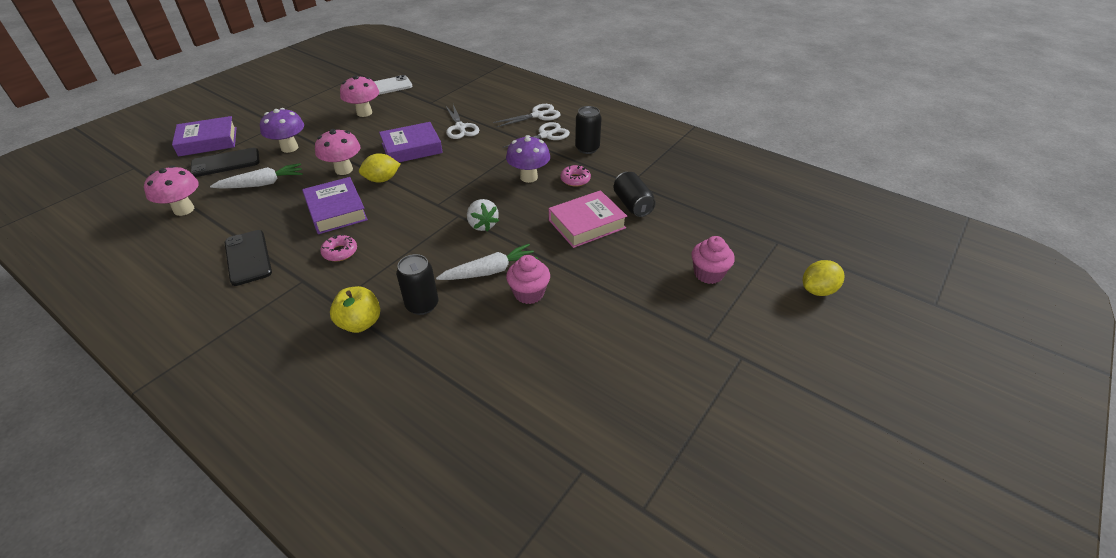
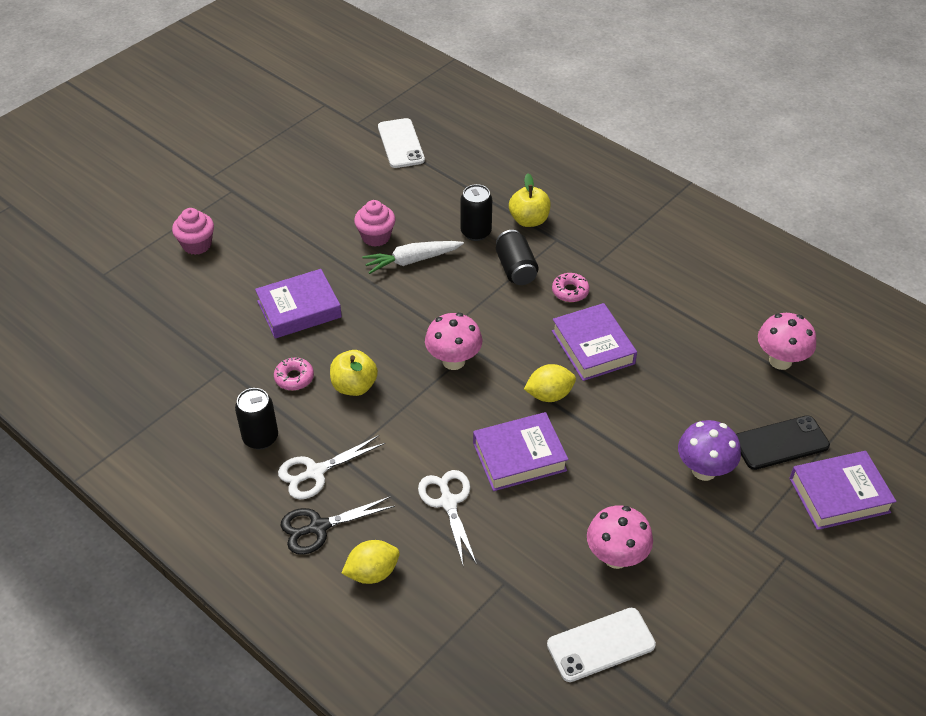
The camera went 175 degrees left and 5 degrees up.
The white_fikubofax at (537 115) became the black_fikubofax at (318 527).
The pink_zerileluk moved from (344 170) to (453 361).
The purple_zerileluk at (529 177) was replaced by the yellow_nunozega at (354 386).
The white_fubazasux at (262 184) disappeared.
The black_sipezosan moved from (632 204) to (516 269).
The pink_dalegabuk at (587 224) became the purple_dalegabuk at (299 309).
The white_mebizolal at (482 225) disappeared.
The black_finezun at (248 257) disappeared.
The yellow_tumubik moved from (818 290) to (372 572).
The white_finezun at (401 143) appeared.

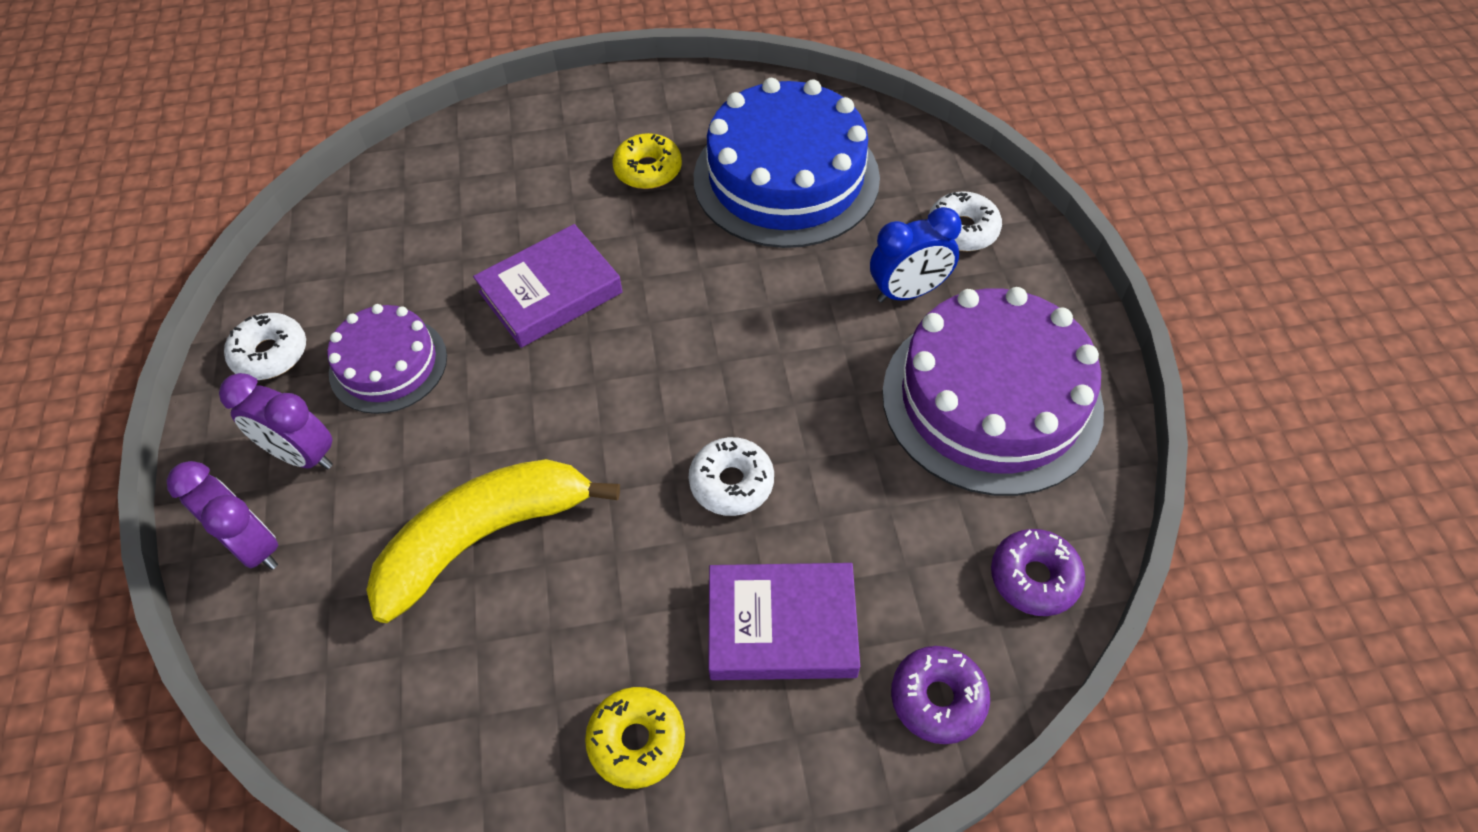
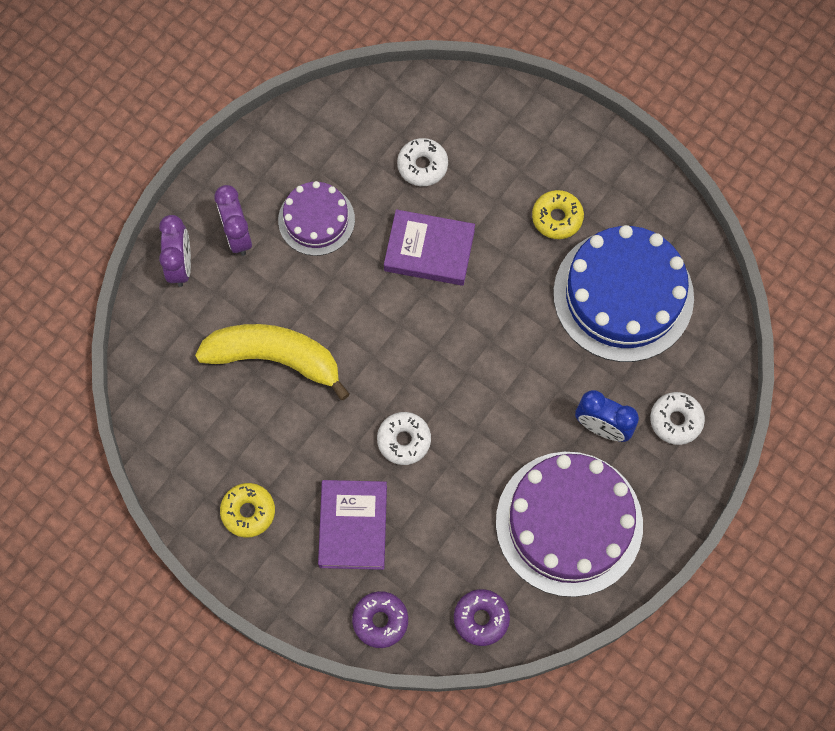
The camera went 45 degrees right and 15 degrees up.
The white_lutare moved from (270 354) to (422 165).
The purple_dalegabuk at (782 626) turned 45 degrees clockwise.

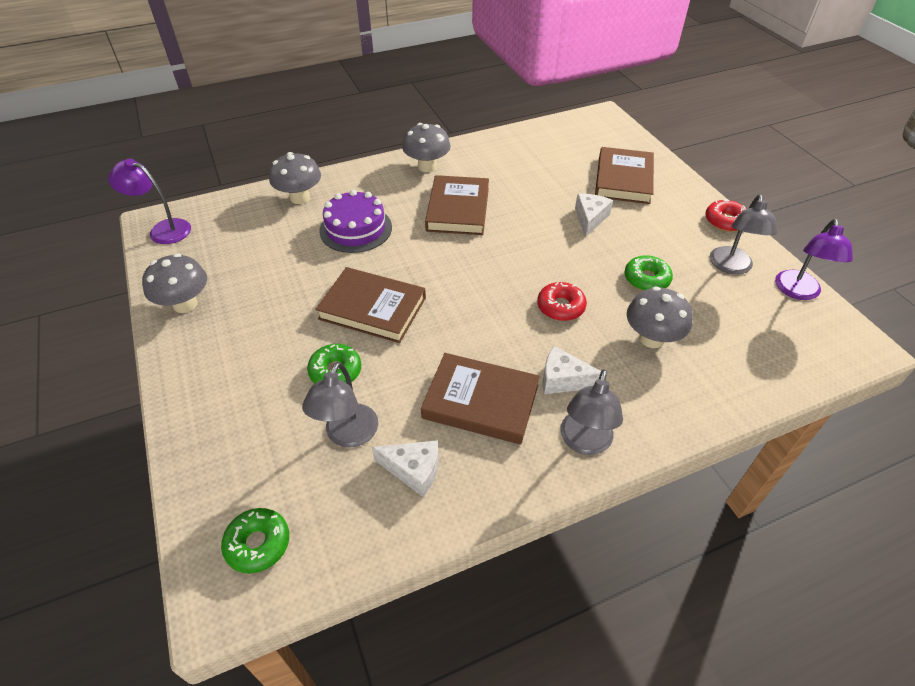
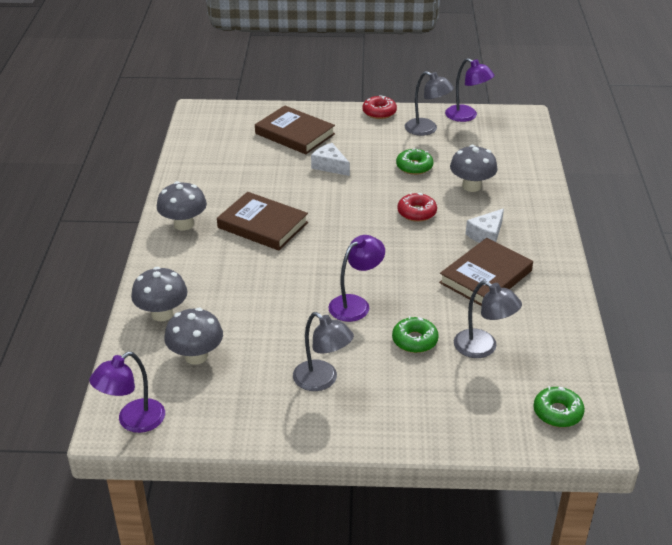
The camera went 65 degrees left and 10 degrees down.
The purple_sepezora at (355 229) disappeared.
The grey_zerileluk moved from (185 304) to (196 356).
The brown_dalegabuk at (372 308) was replaced by the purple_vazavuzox at (355 304).
The grey_vazavuzox moved from (584 442) to (322 380).
The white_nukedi at (413 470) disappeared.

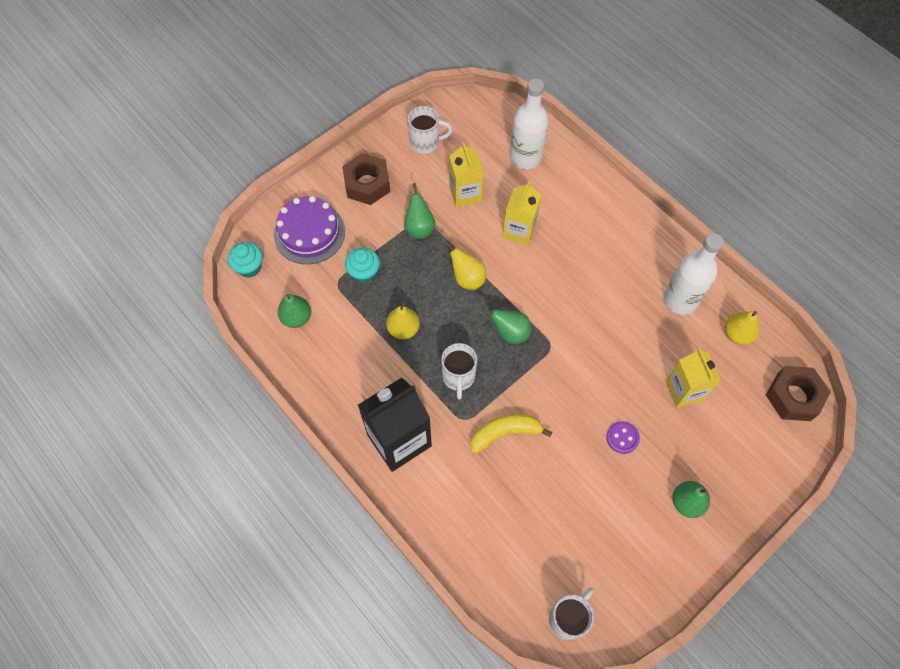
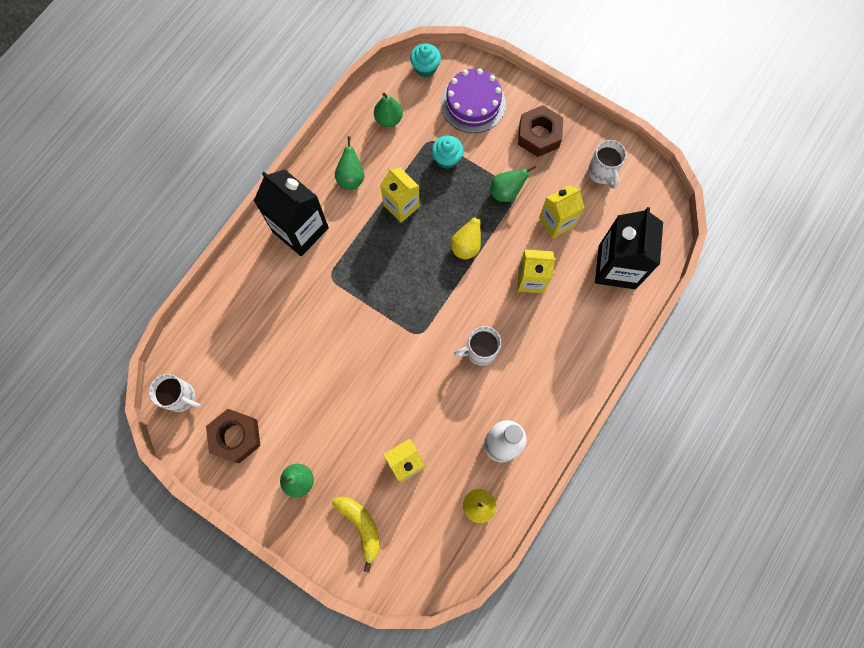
The camera went 75 degrees right and 10 degrees up.
The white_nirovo at (525 157) was replaced by the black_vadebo at (617 267).
The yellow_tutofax at (403 329) was replaced by the yellow_vadebo at (401 206).
The green_tutofax moved from (510 333) to (351 178).
The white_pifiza moved from (458 377) to (480 351).
The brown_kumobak moved from (793 397) to (236 436).
The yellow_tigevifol moved from (505 433) to (361 526).
The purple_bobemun at (622 438) disappeared.

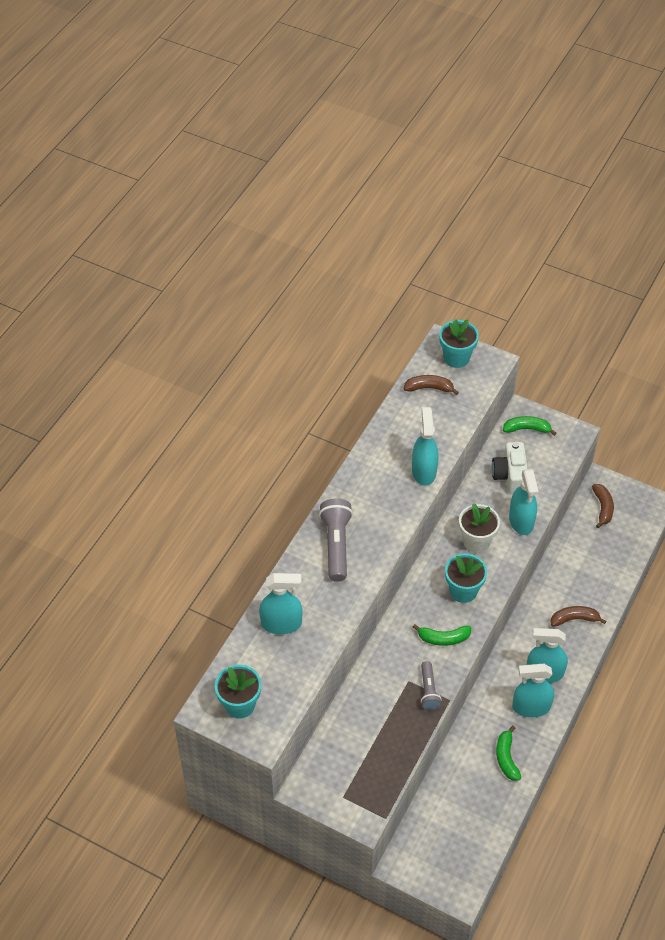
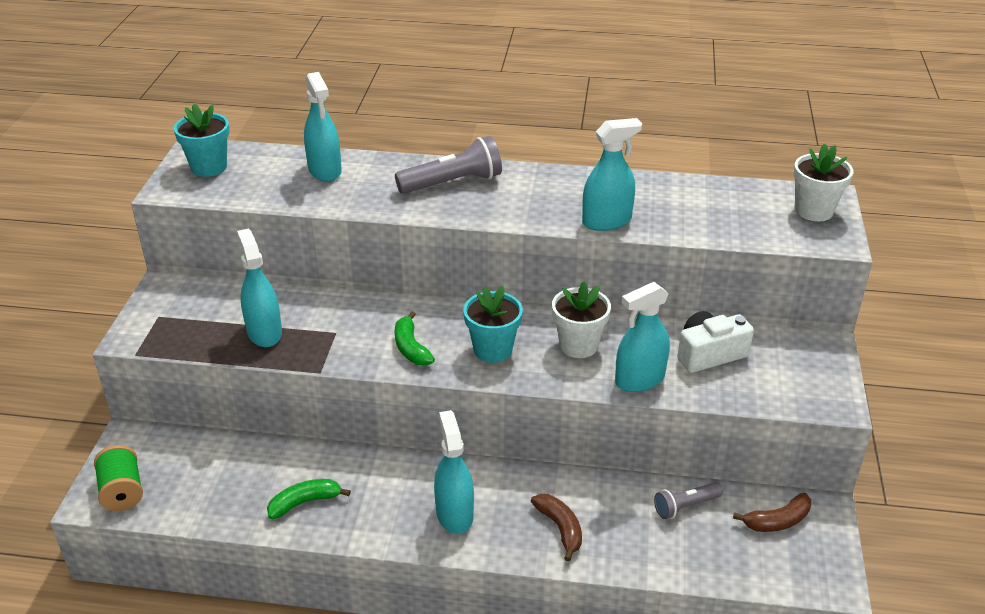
The camera went 70 degrees right and 15 degrees down.
The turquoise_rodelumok at (456 358) became the white_rodelumok at (814 211).
The brown_tigevifol at (429 388) disappeared.
The green_tigevifol at (527 429) disappeared.
The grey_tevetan moved from (428 690) to (685 506).
The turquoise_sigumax moved from (531 707) to (264 332).
The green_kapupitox at (122 491) appeared.

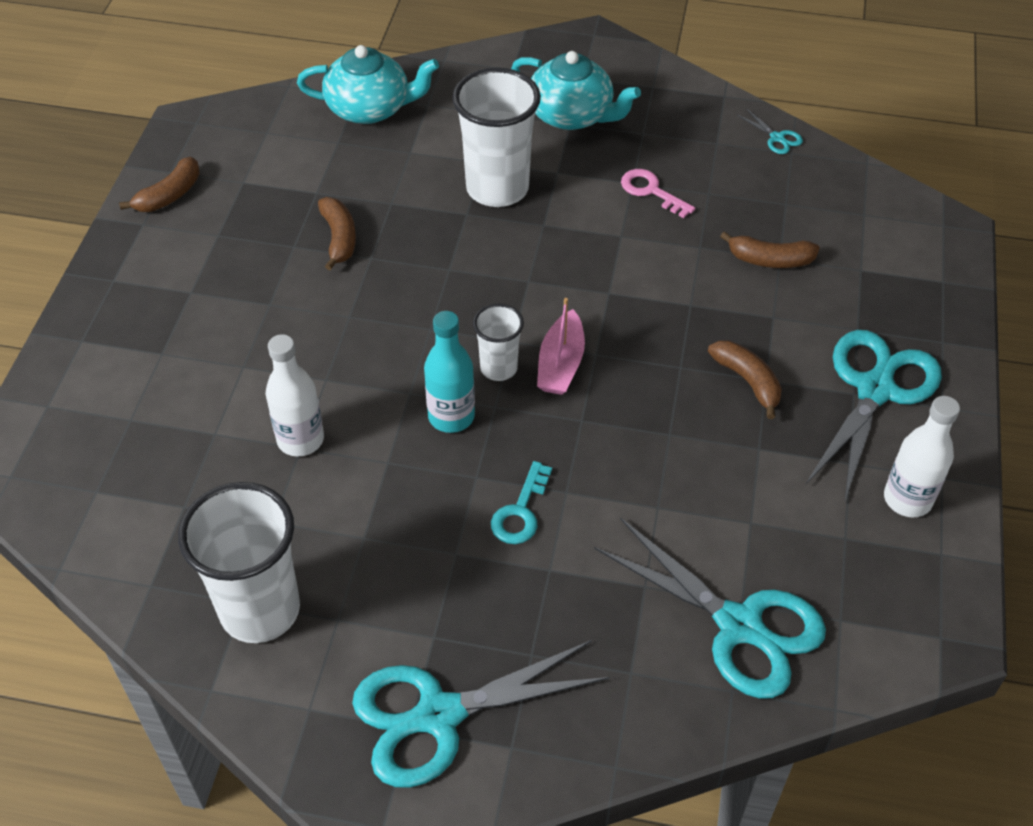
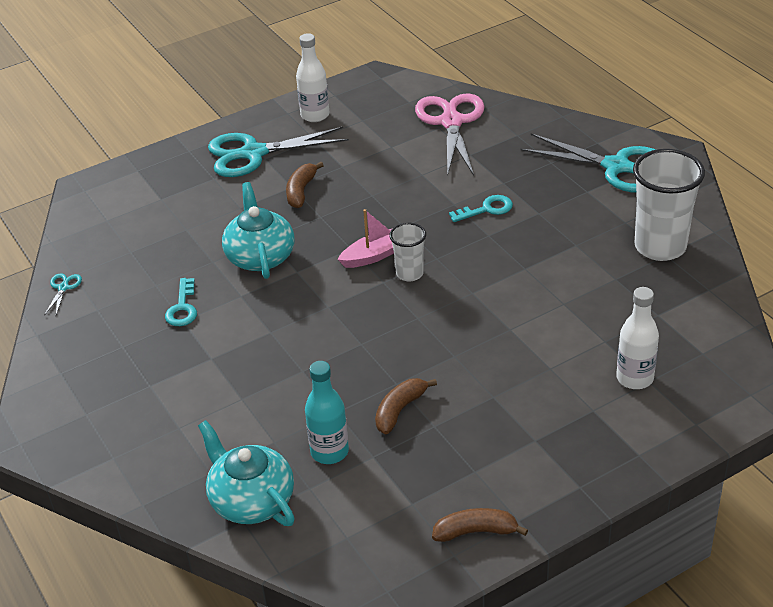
The camera went 130 degrees left and 10 degrees down.
The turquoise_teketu moved from (572 115) to (260 256).
The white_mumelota at (497 188) disappeared.
The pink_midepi at (651 191) became the turquoise_midepi at (182 308).
The brown_tigevifol at (769 260) disappeared.
The turquoise_nirovo moved from (451 416) to (329 452).
The white_nirovo moved from (300 439) to (634 378).
The turquoise_fikubofax at (739 625) became the pink_fikubofax at (451 122).

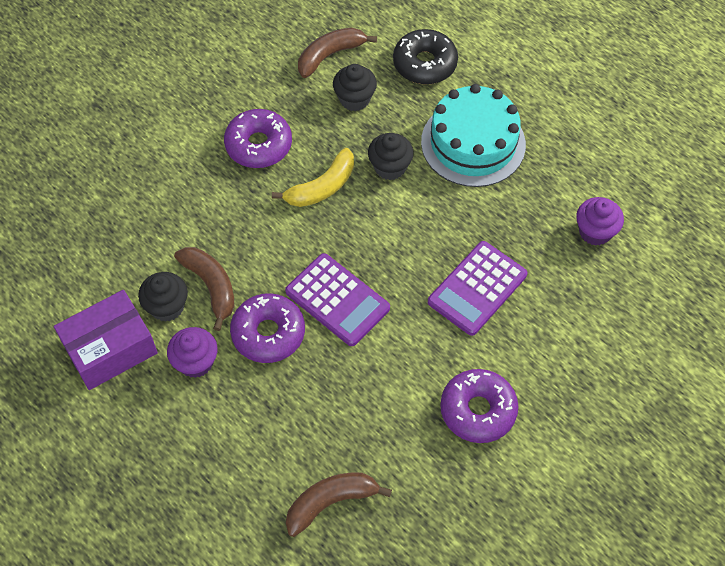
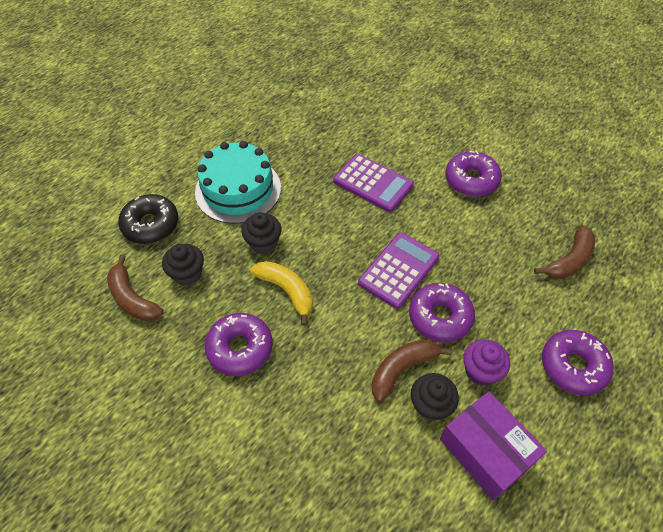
The camera went 95 degrees left and 5 degrees down.
The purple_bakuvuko at (595 232) disappeared.
The brown_tigevifol at (330 502) turned 105 degrees counterclockwise.
The purple_lutare at (573 366) appeared.

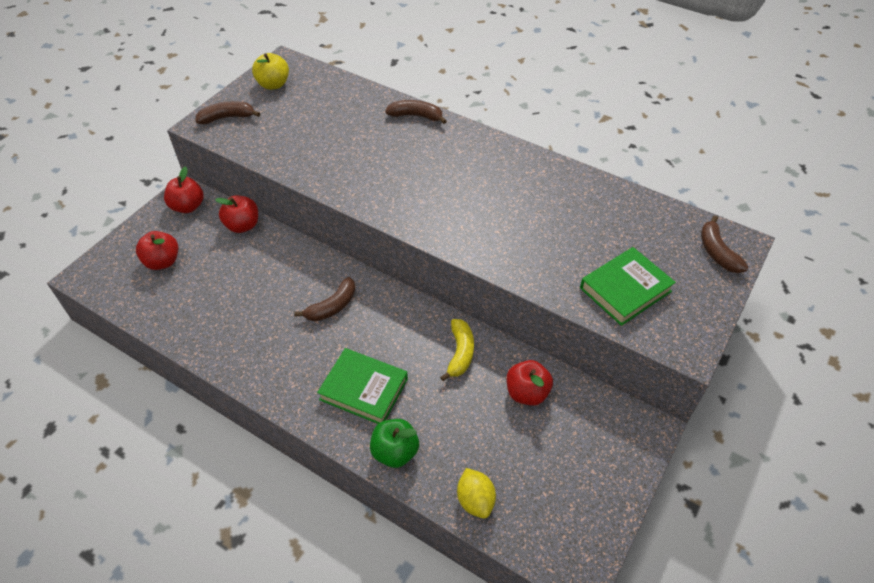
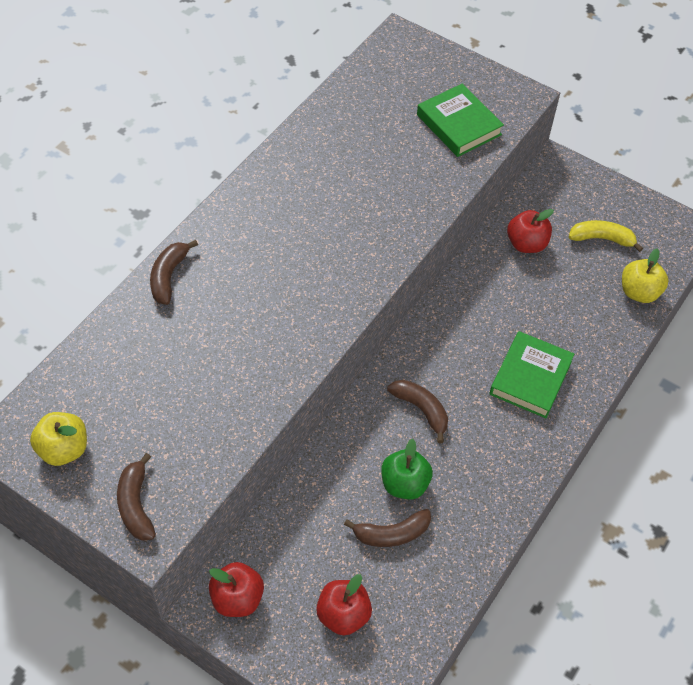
The camera went 90 degrees left and 5 degrees up.
The red_nunozega at (242 225) disappeared.
The brown_tigevifol moved from (717 252) to (392 534).
The yellow_tigevifol moved from (460 353) to (601 239).
The green_nunozega moved from (395 452) to (404 484).
The yellow_tumubik at (475 500) was replaced by the yellow_nunozega at (639 292).

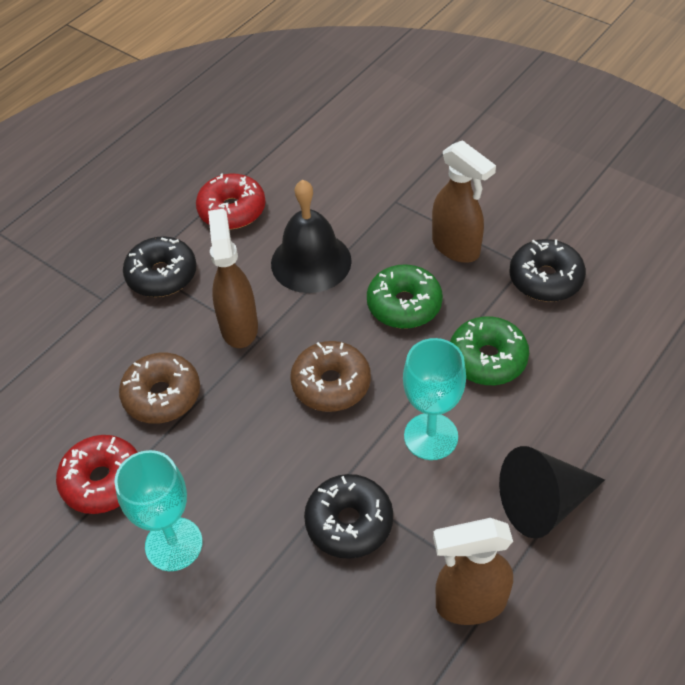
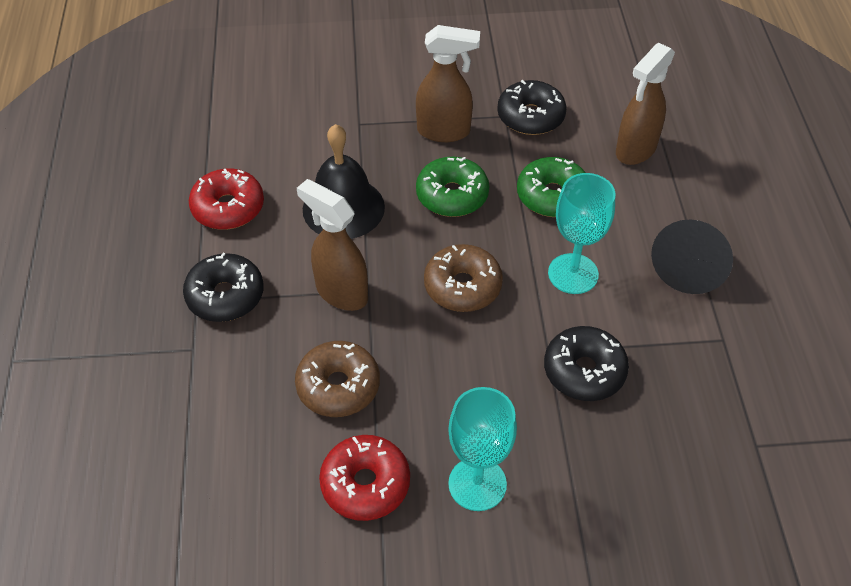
The camera went 45 degrees left and 0 degrees up.
The brown_sigumax moved from (469 603) to (635 150).

